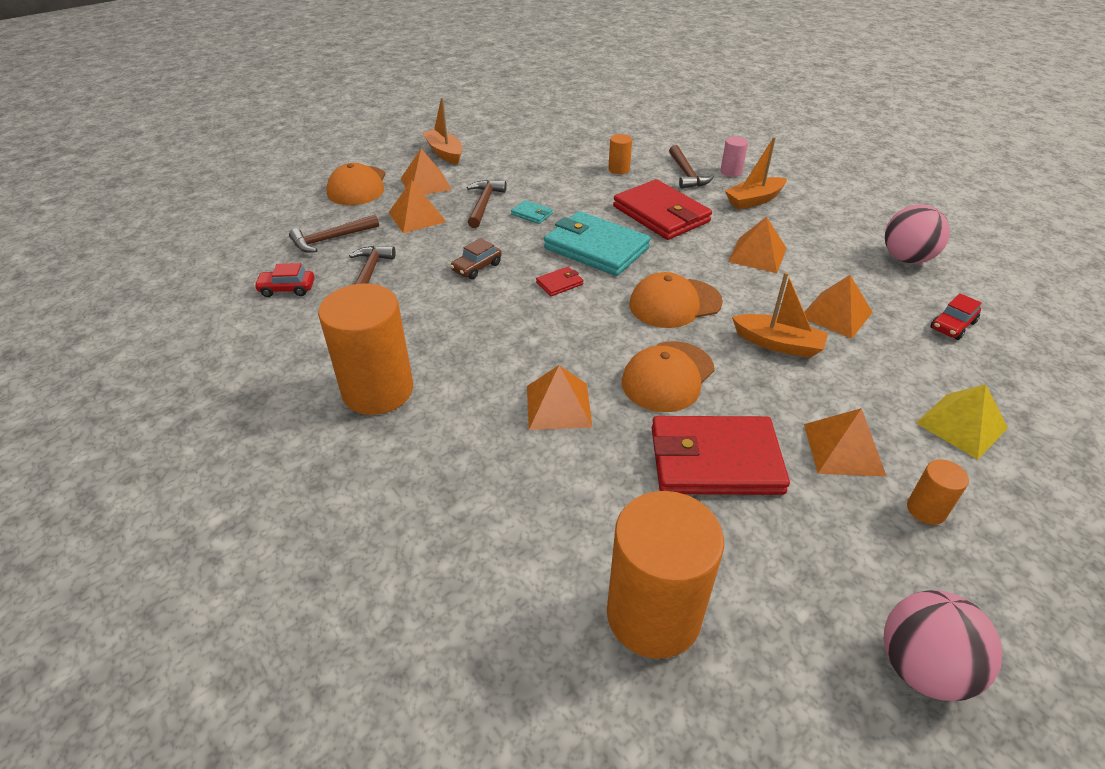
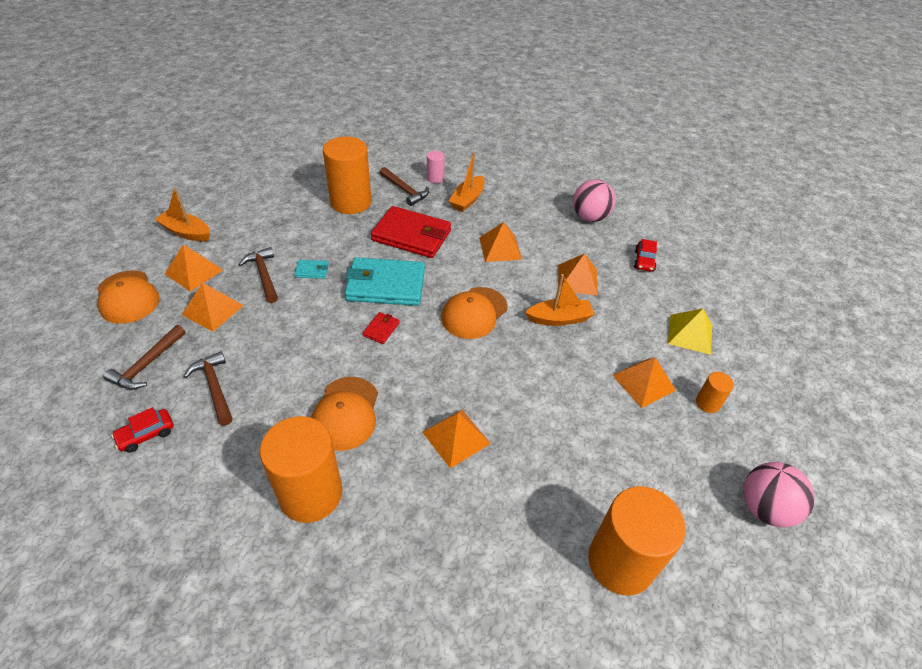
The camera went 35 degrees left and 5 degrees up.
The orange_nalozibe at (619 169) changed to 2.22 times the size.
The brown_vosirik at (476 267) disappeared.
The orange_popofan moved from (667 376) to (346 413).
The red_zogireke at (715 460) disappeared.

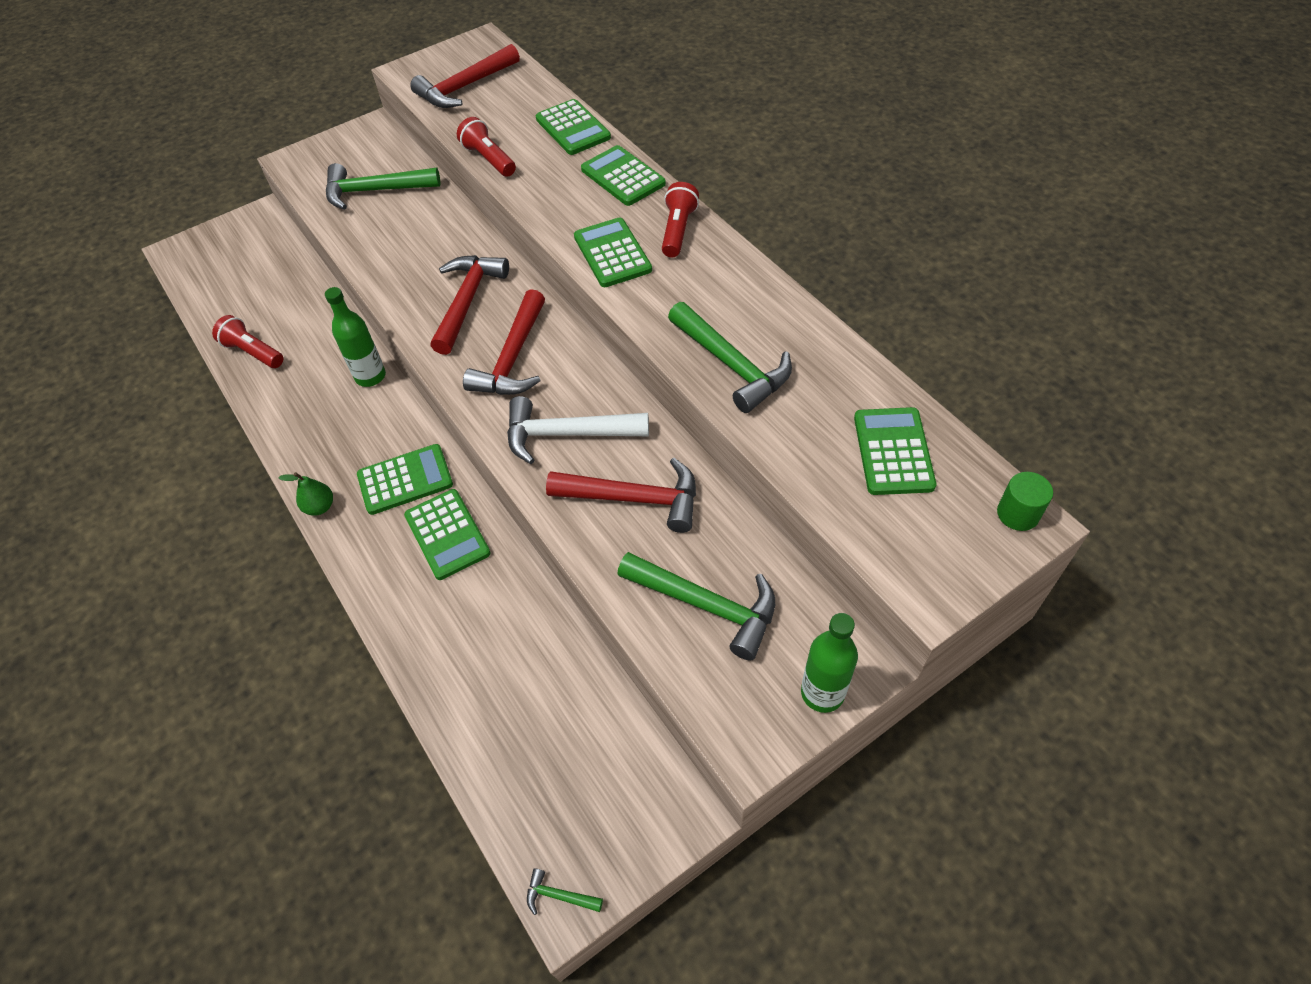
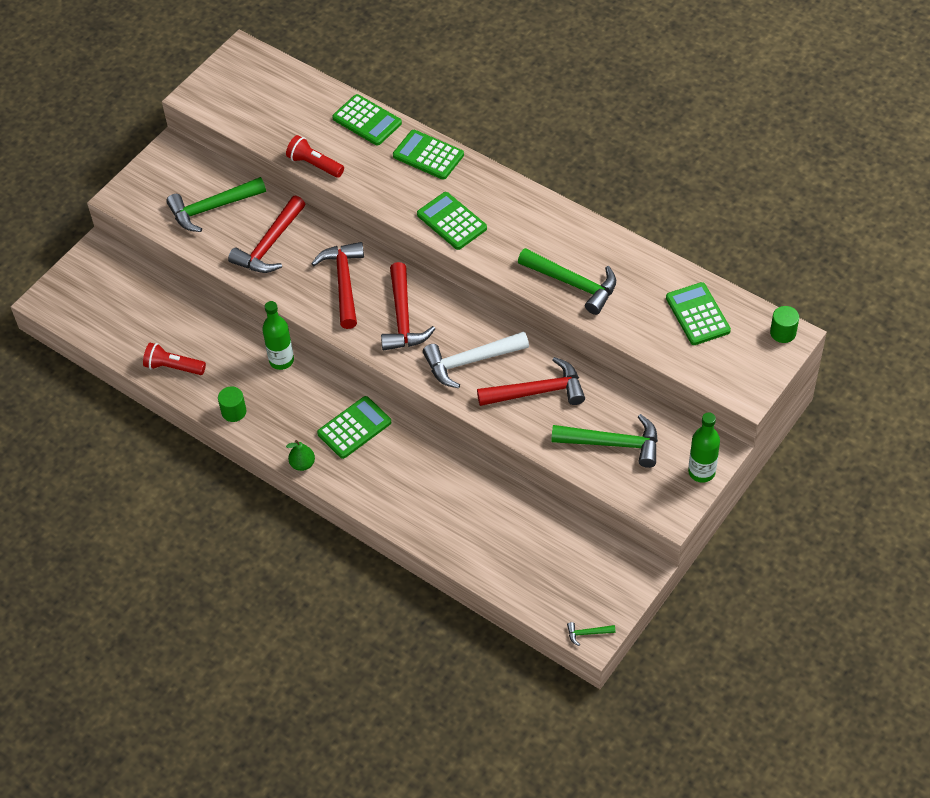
The camera went 20 degrees left and 0 degrees up.
The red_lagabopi moved from (464 87) to (269 245).
The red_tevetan at (678 230) disappeared.
The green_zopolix at (447 534) disappeared.
The green_nalozibe at (234 412) appeared.

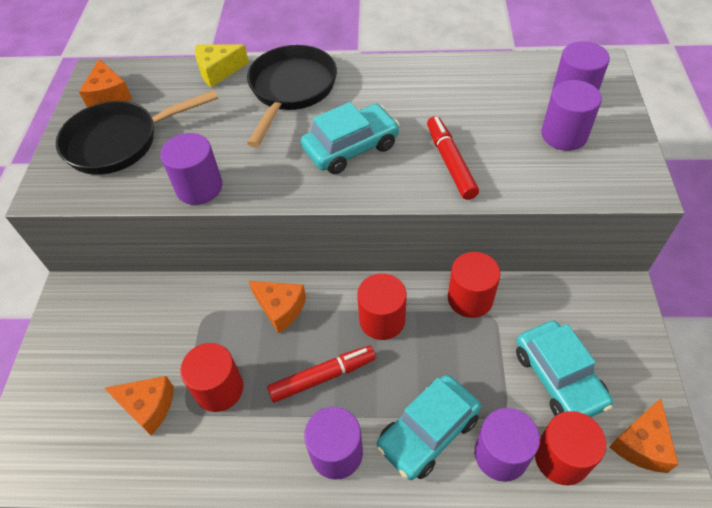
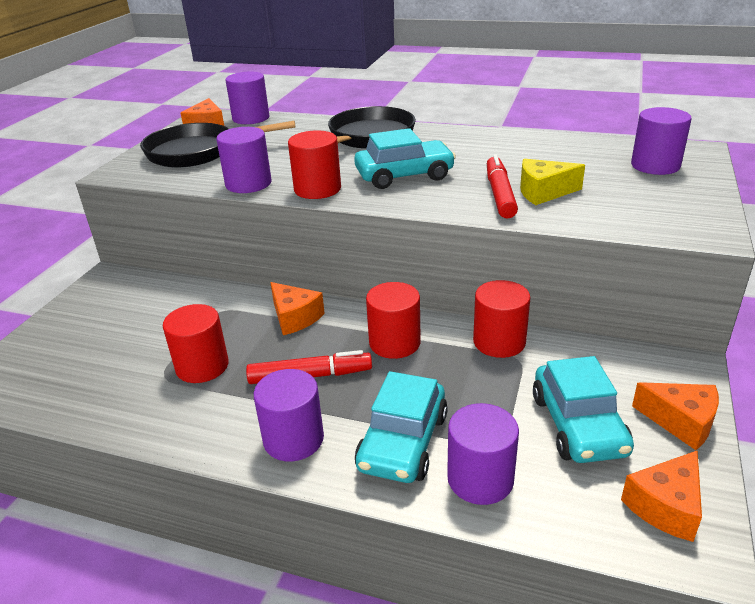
The camera went 15 degrees right and 20 degrees down.
The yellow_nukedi moved from (218 71) to (543 192).
The purple_nalozibe moved from (564 135) to (251 118).
The turquoise_vosirik at (428 432) turned 45 degrees counterclockwise.
The orange_nukedi moved from (148 407) to (681 422).
The red_nalozibe moved from (561 458) to (317 189).

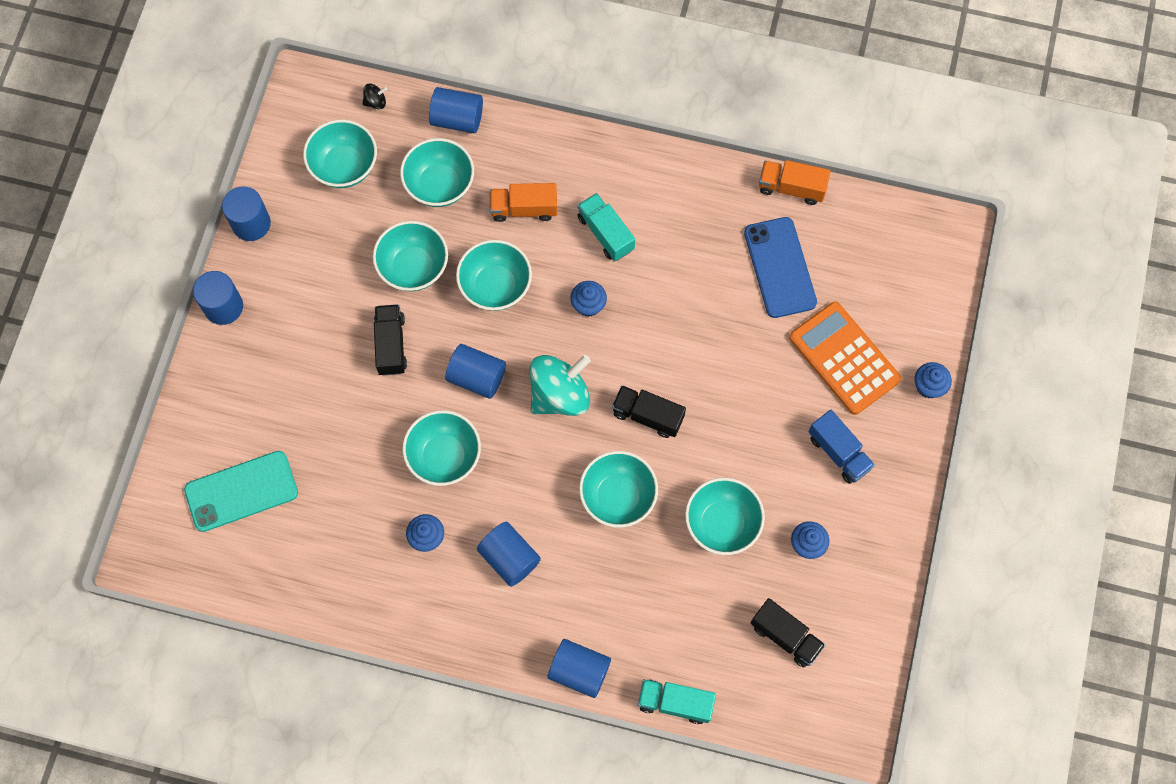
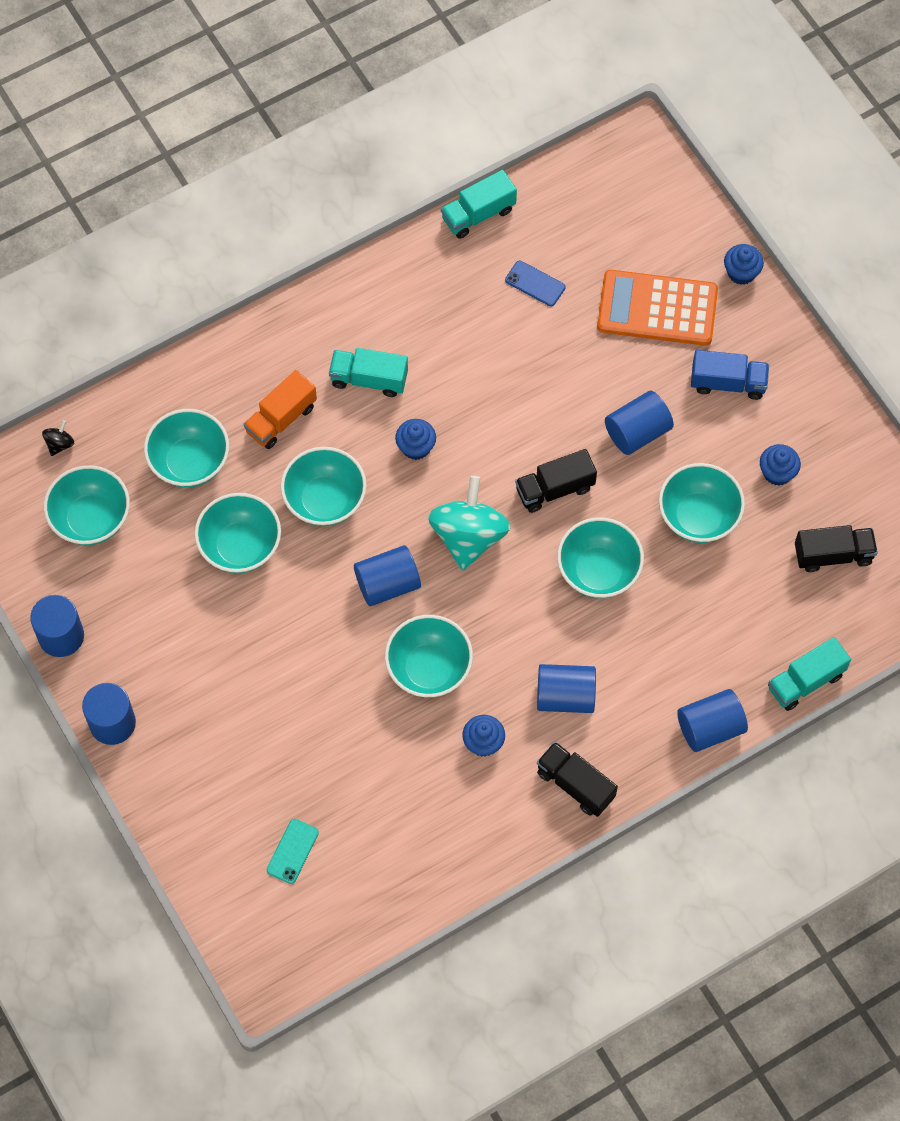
The camera went 45 degrees left and 5 degrees down.
The blue_nalozibe moved from (457 119) to (637 432).
The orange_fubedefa at (791 188) became the turquoise_fubedefa at (478 214).
The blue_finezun at (780 267) changed to 0.51 times the size.
The black_fubedefa moved from (391 345) to (575 784).
The turquoise_finezun at (241 491) changed to 0.51 times the size.

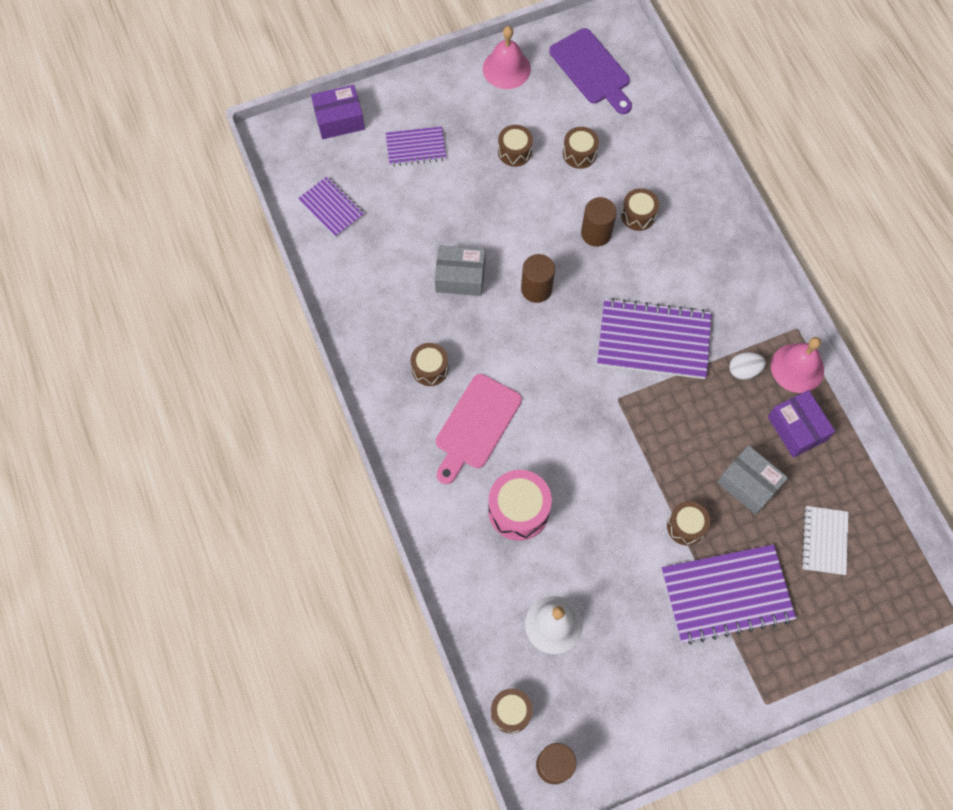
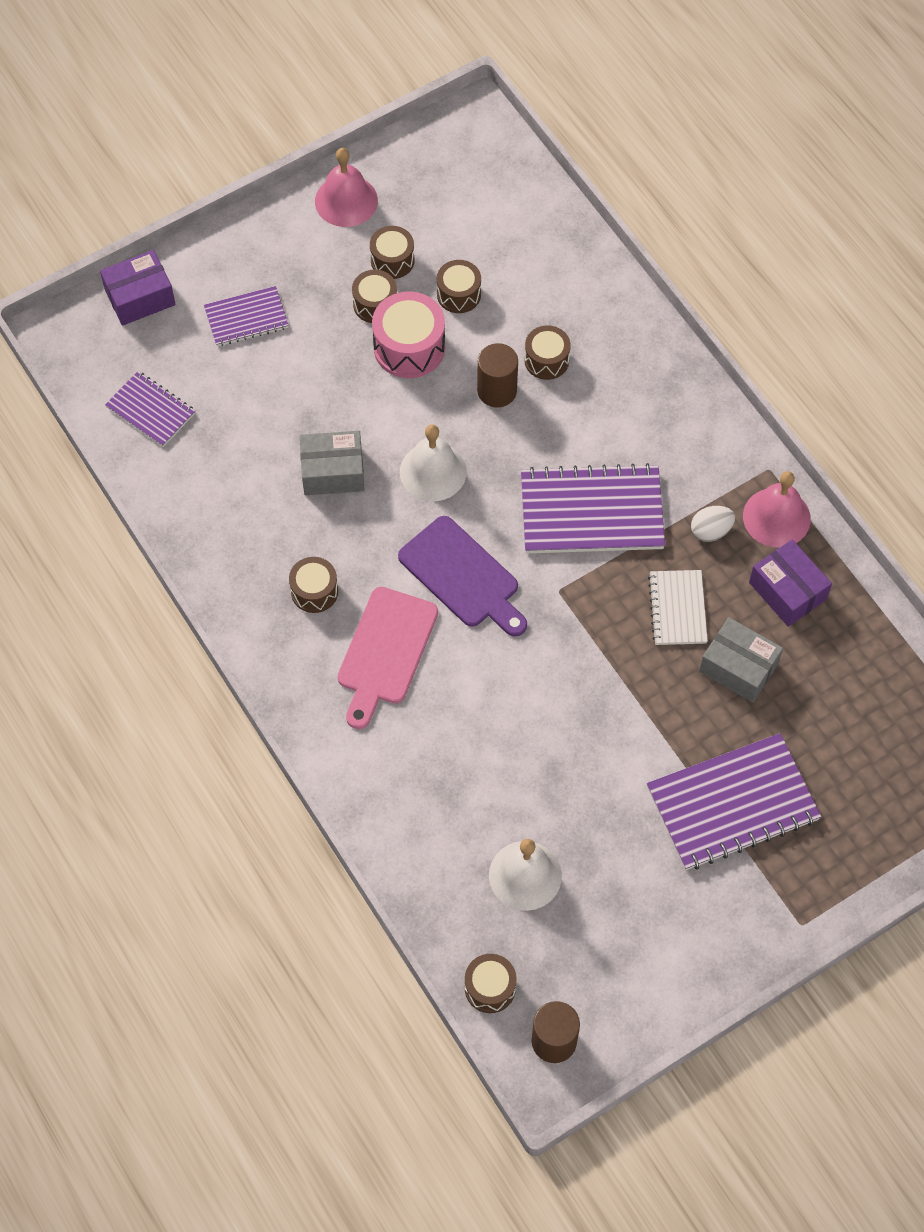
The camera went 10 degrees left and 5 degrees down.
The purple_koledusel moved from (592 70) to (462 576).
The brown_nalozibe at (536 289) was replaced by the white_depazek at (433 471).
The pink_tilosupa moved from (518 510) to (409 347).
The brown_tilosupa moved from (686 526) to (392 260).
The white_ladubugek moved from (824 541) to (677 609).

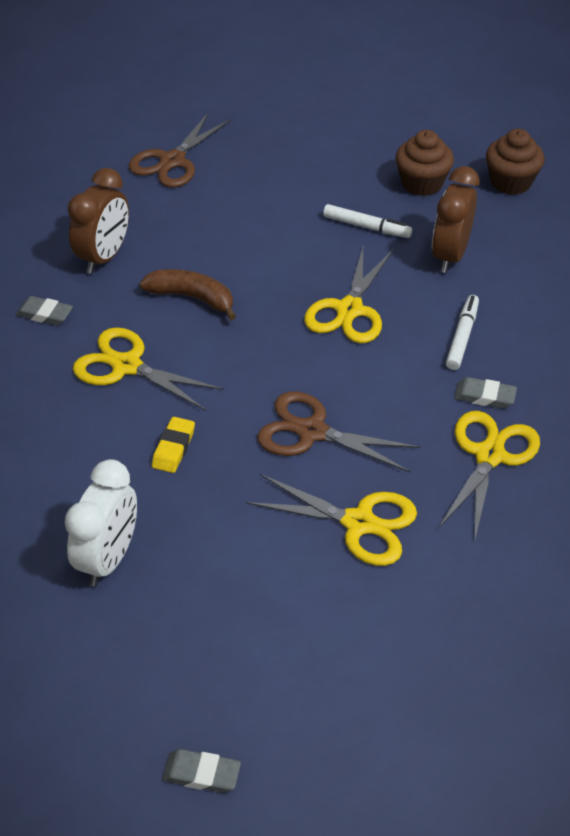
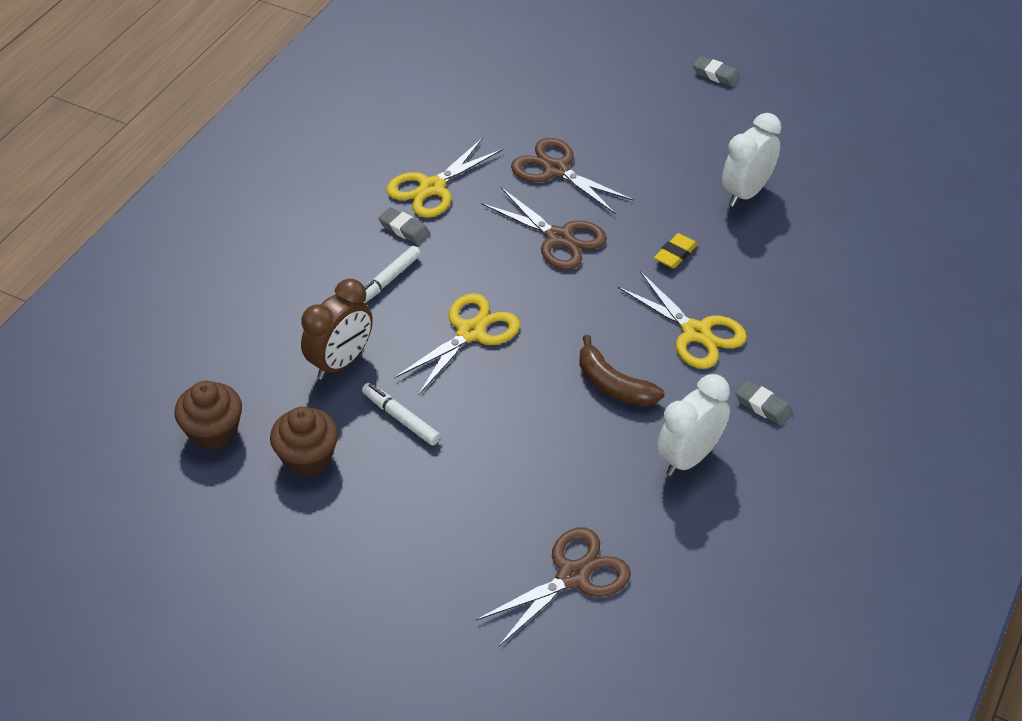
The camera went 160 degrees left and 0 degrees up.
The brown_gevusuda at (104 257) became the white_gevusuda at (689 458).
The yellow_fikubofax at (359 523) became the brown_fikubofax at (556 170).

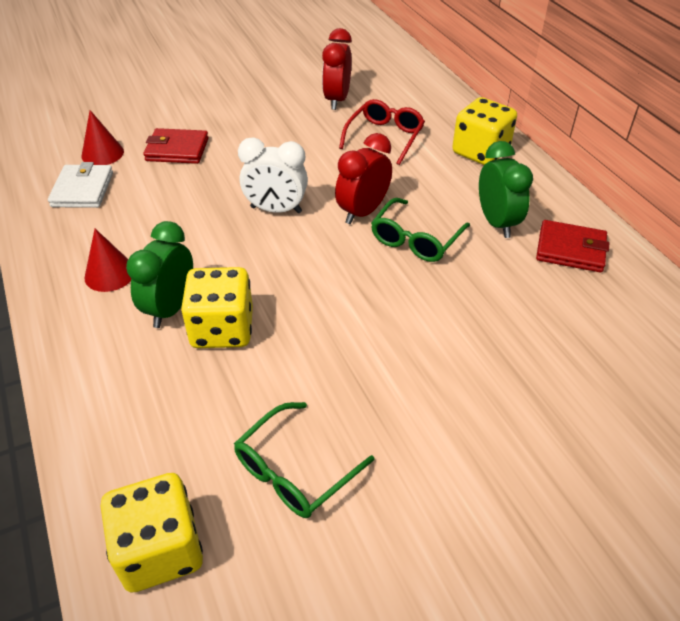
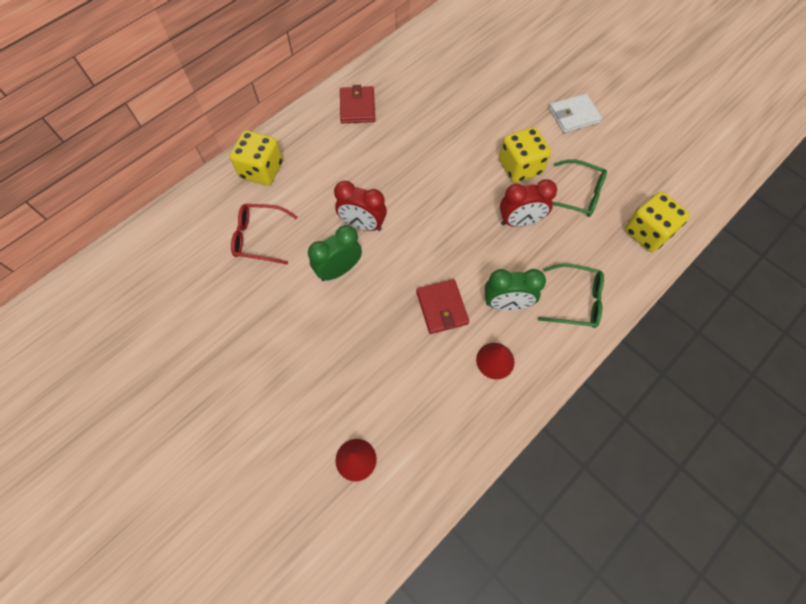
The camera went 110 degrees left and 20 degrees up.
The red_gevusuda moved from (337 100) to (520 221).
The red_zogireke moved from (177 149) to (442 308).
The white_gevusuda at (276 210) disappeared.
The green_gevusuda moved from (497 223) to (339 270).
The white_zogireke moved from (83 190) to (573 115).
The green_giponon moved from (415 240) to (576 301).
The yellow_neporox moved from (222 329) to (520 167).

